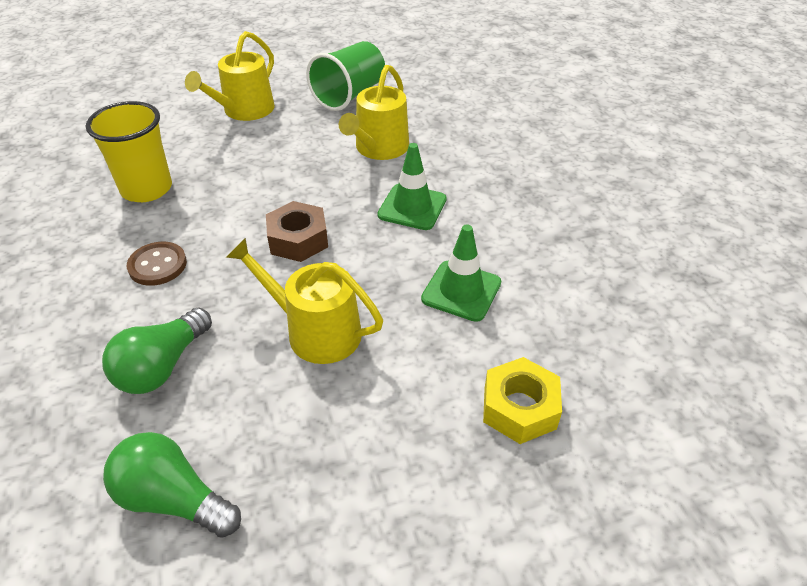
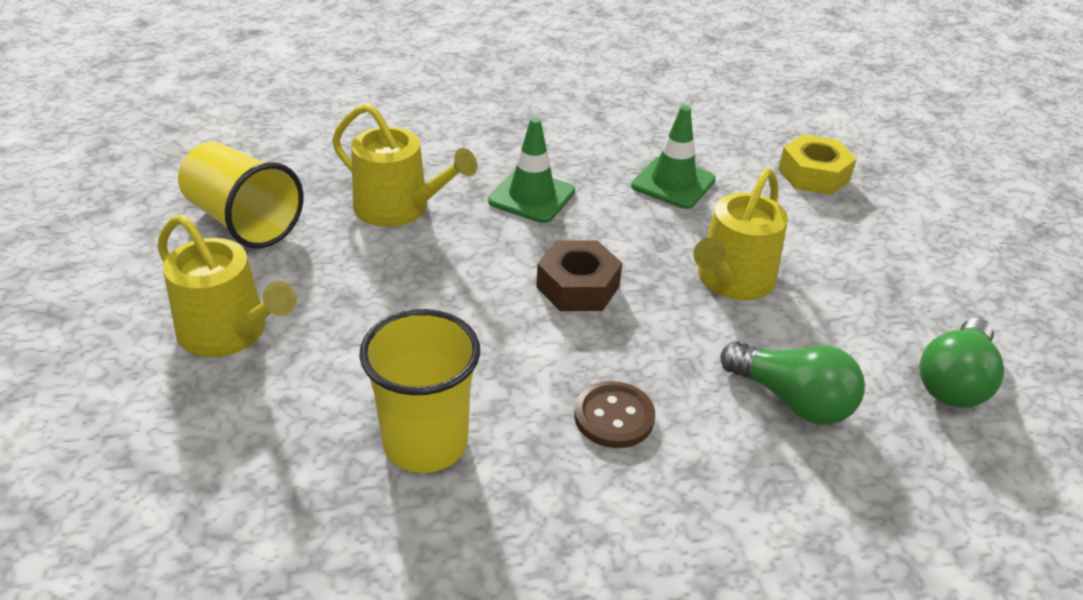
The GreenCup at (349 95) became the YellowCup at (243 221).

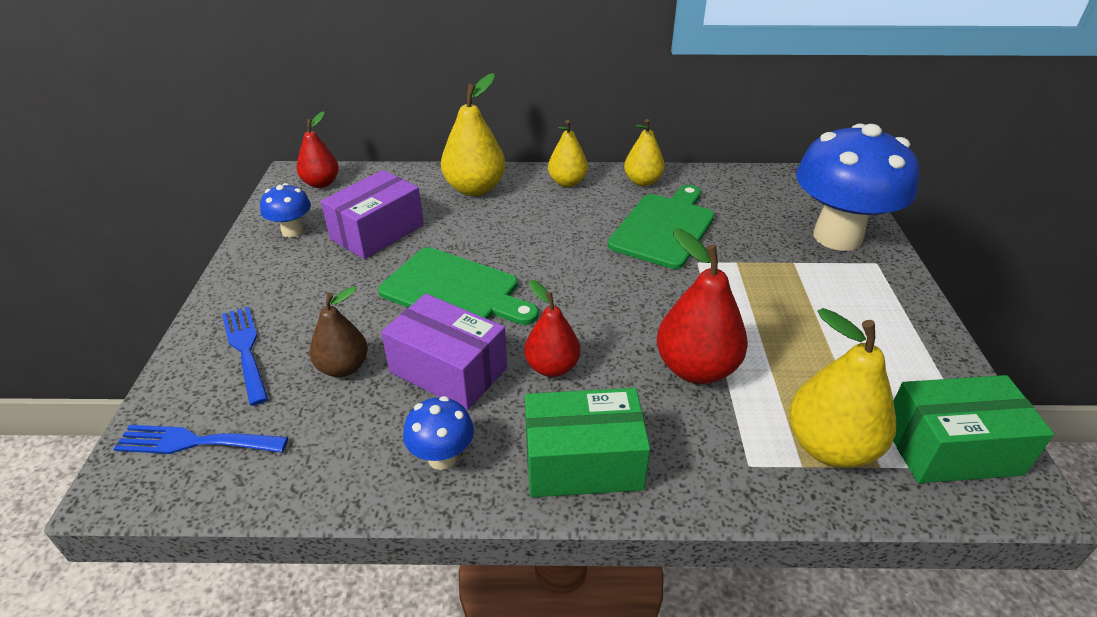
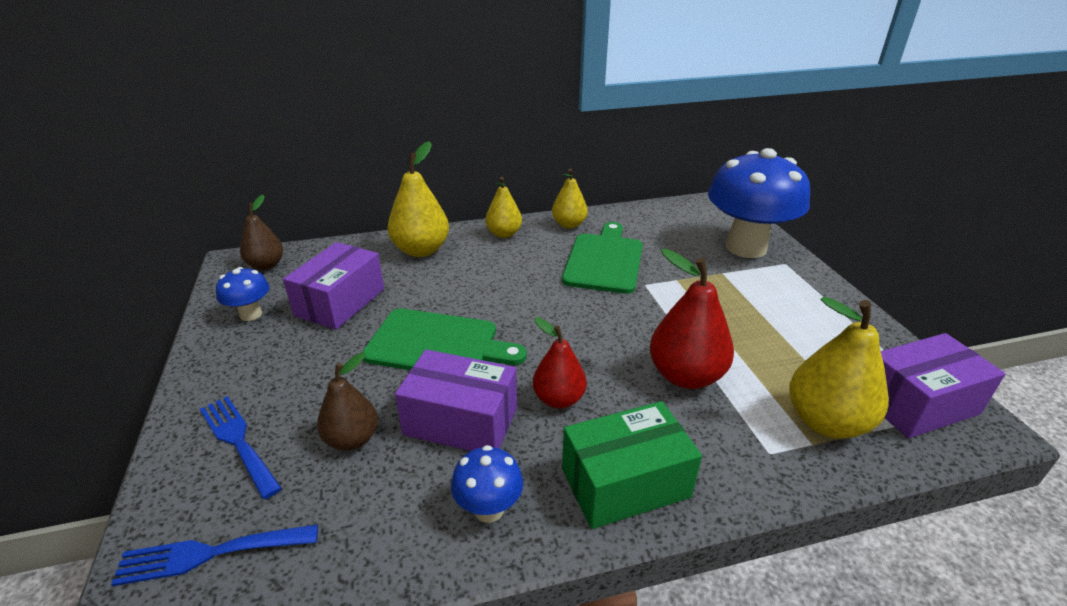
The RedPear at (321 183) became the BrownPear at (266 265).
The GreenBox at (951 449) became the PurpleBox at (917 404).

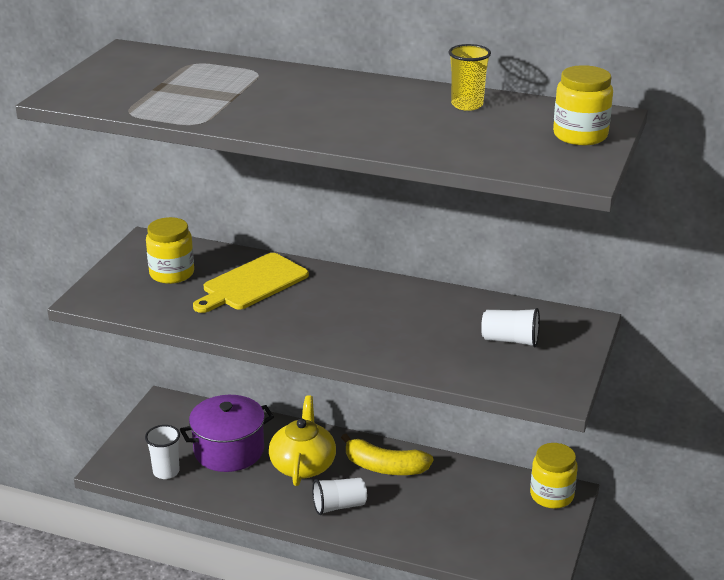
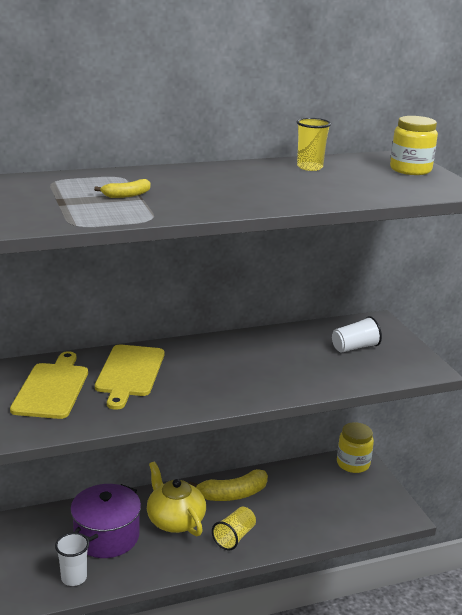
The YellowJar at (172 273) was replaced by the YellowCuttingBoard at (52 388).
The WhiteCup at (339 506) became the YellowCup at (234 537).
The YellowBanana at (126 195) appeared.

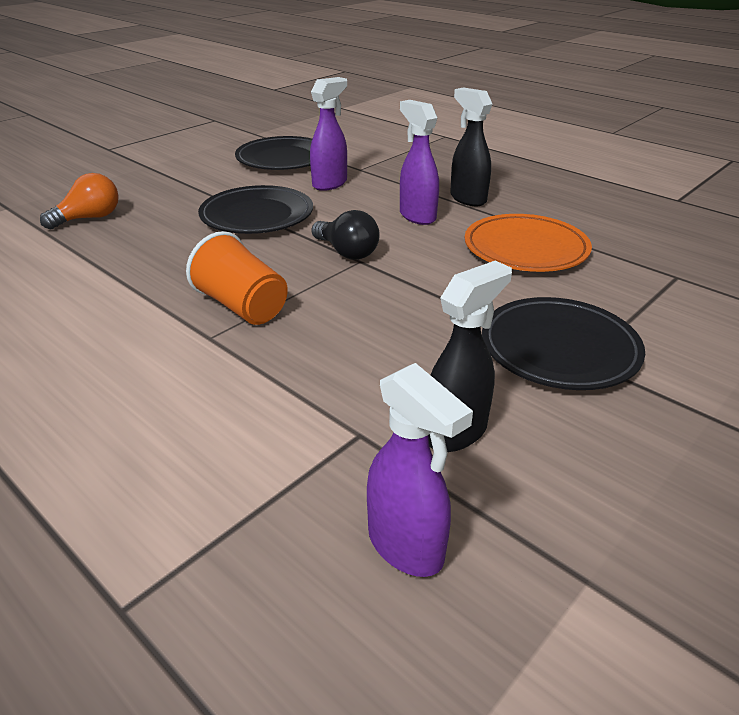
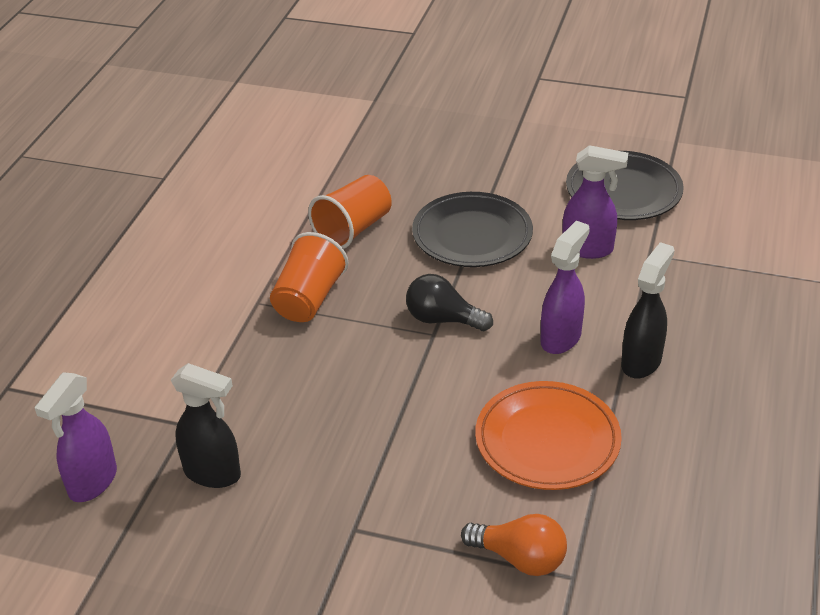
The OrangeLightBulb moved from (89 218) to (520 558).
The BlackLightBulb at (347 252) turned 90 degrees clockwise.
The BlackPlate at (559 349) disappeared.
The OrangeCup at (353 229) appeared.

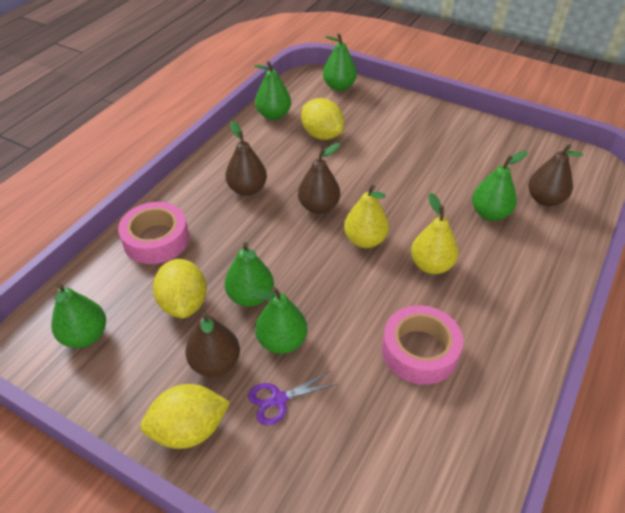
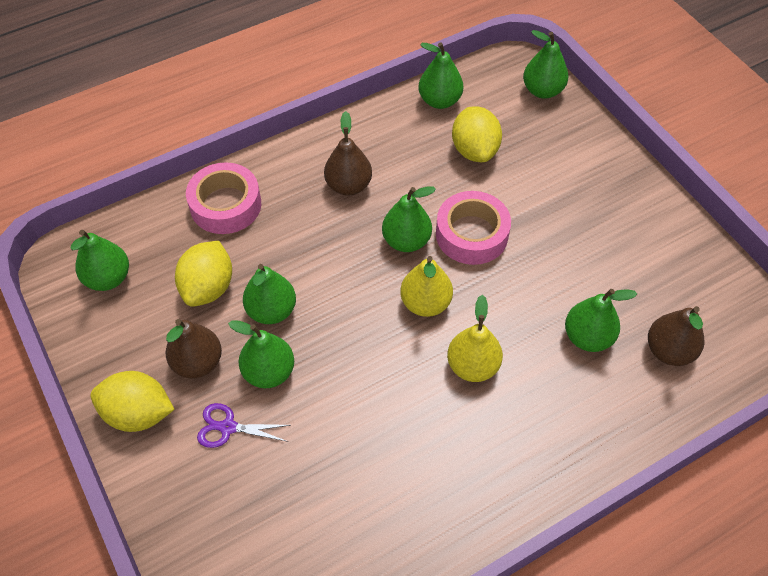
The BrownPear at (318 207) became the GreenPear at (406 241).
The PinkTape moved from (419 351) to (471 234).

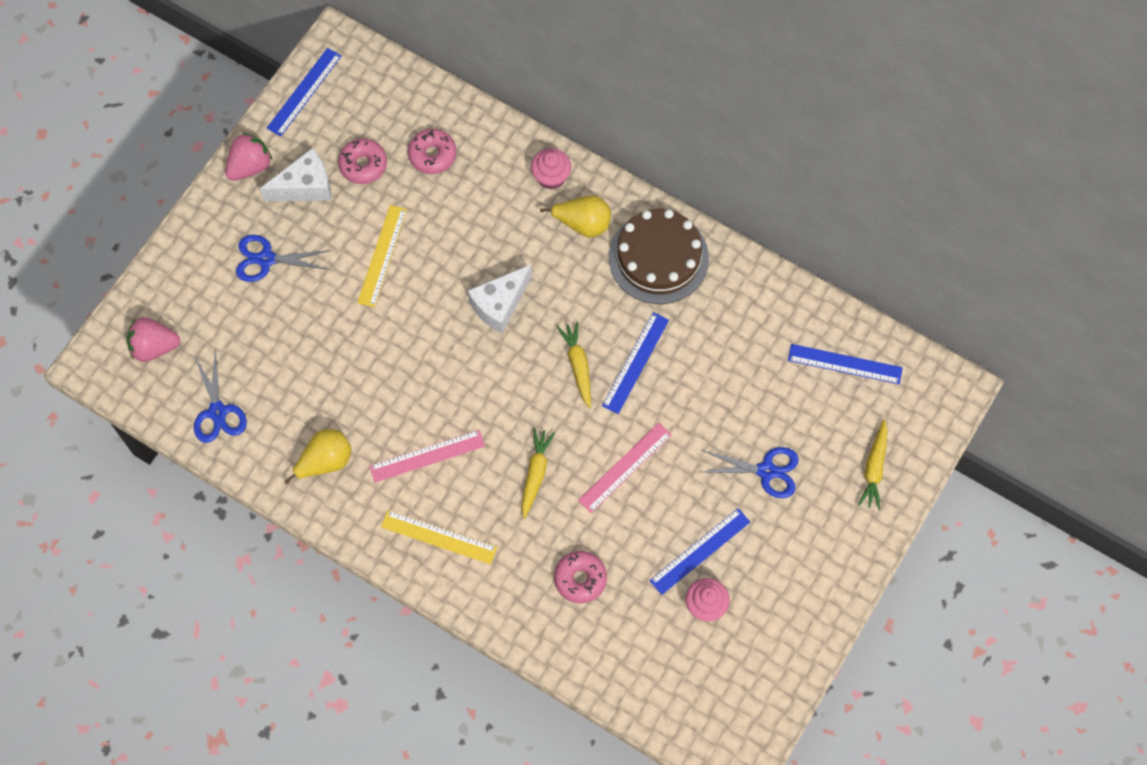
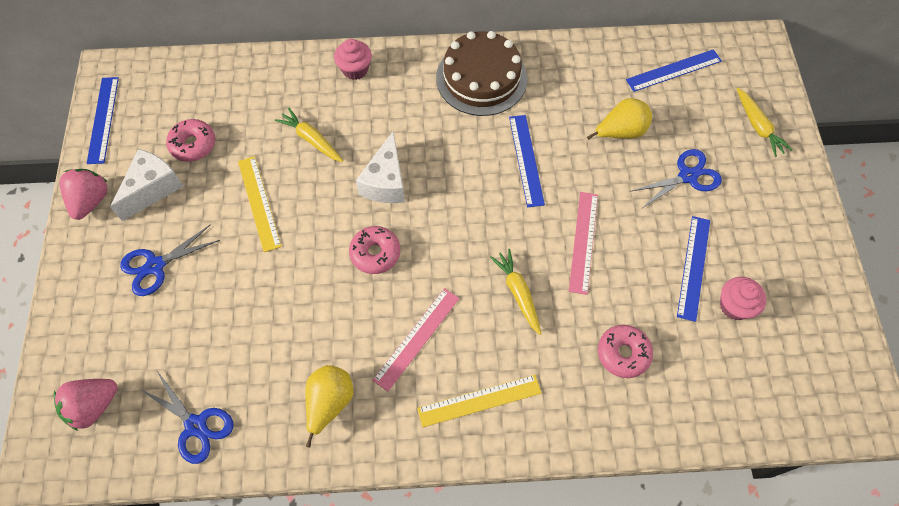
The PinkDonut moved from (432 155) to (375 253).
The YellowPear moved from (583 223) to (620 132).
The YellowCarrot moved from (578 366) to (311 139).

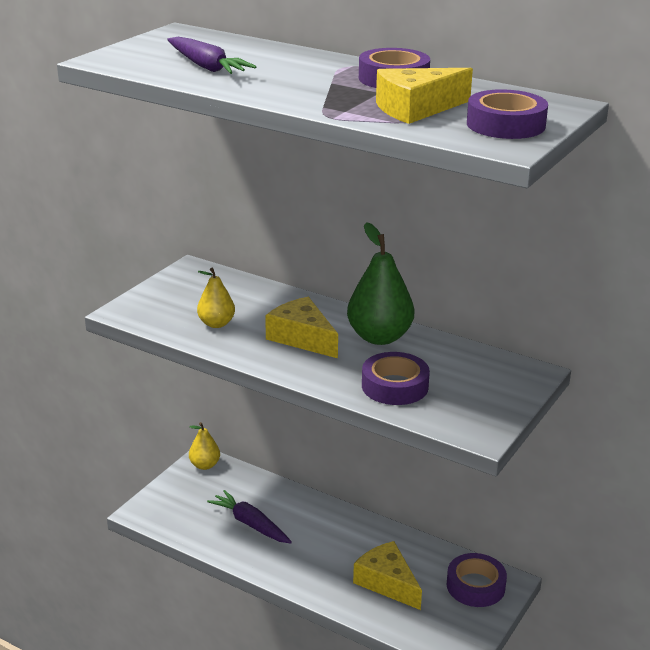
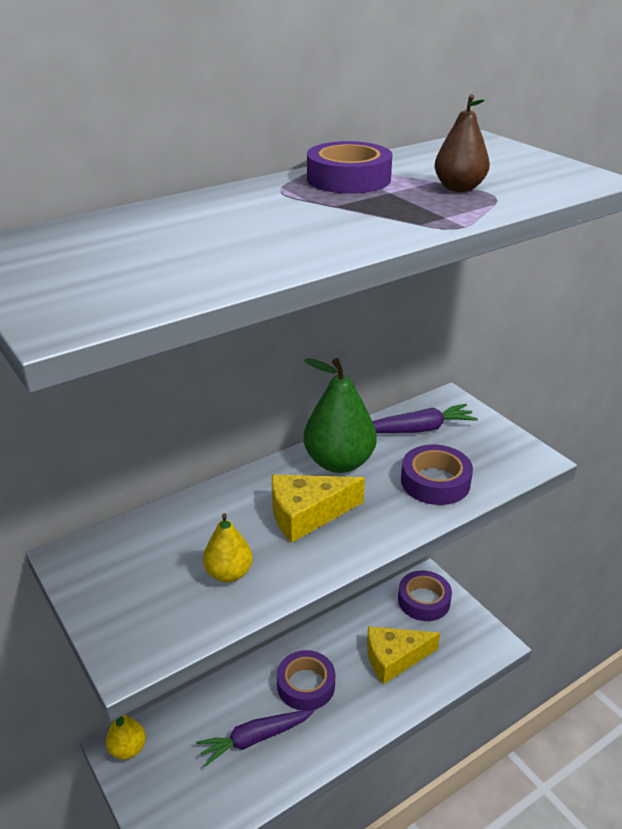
The PurpleCarrot moved from (206 67) to (418 429).
The YellowCheese at (416 109) was replaced by the BrownPear at (459 188).
The PurpleTape moved from (505 125) to (306 685).

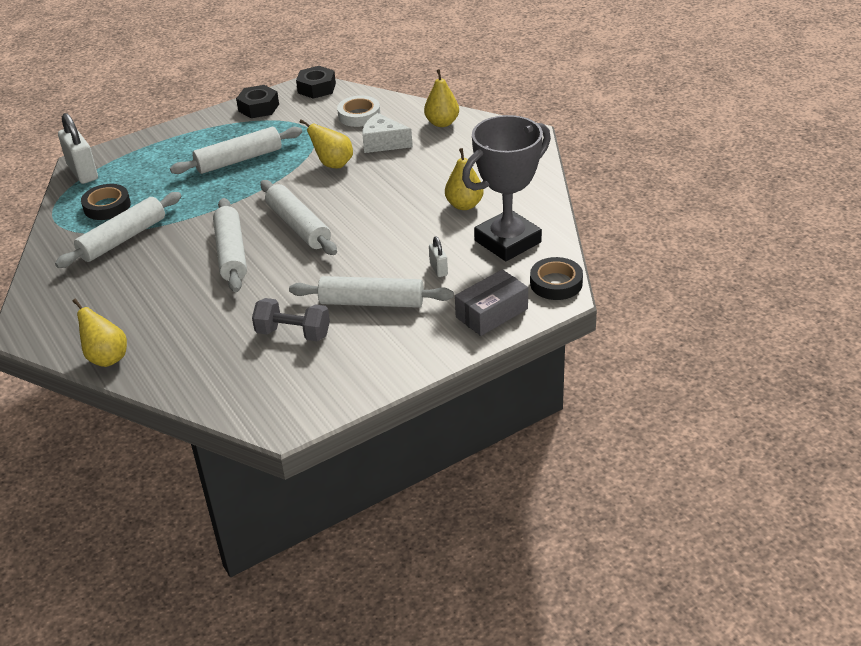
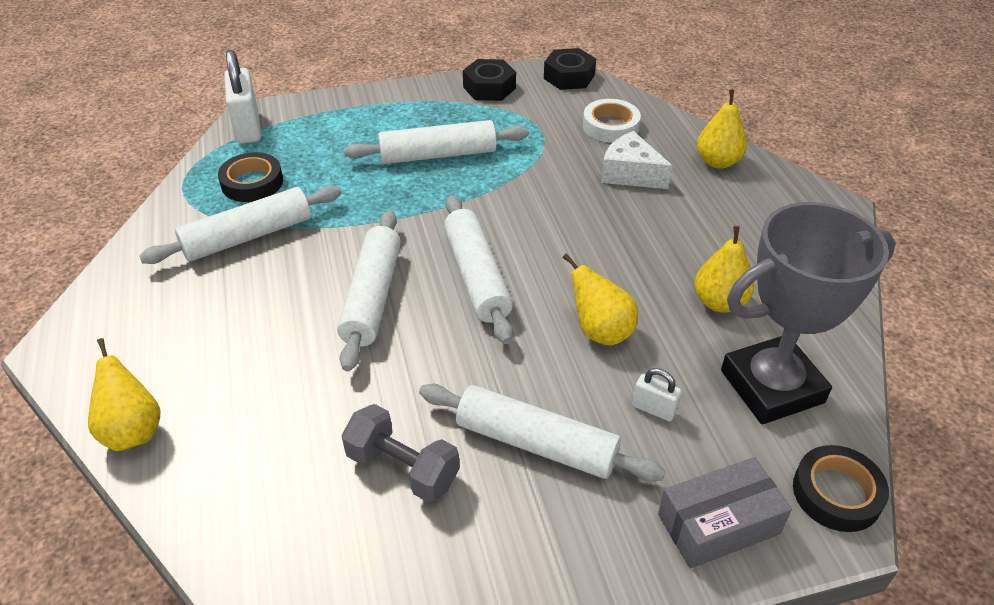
The YellowPear moved from (333 164) to (600 331).
The WhitePadlock at (438 269) turned 60 degrees counterclockwise.

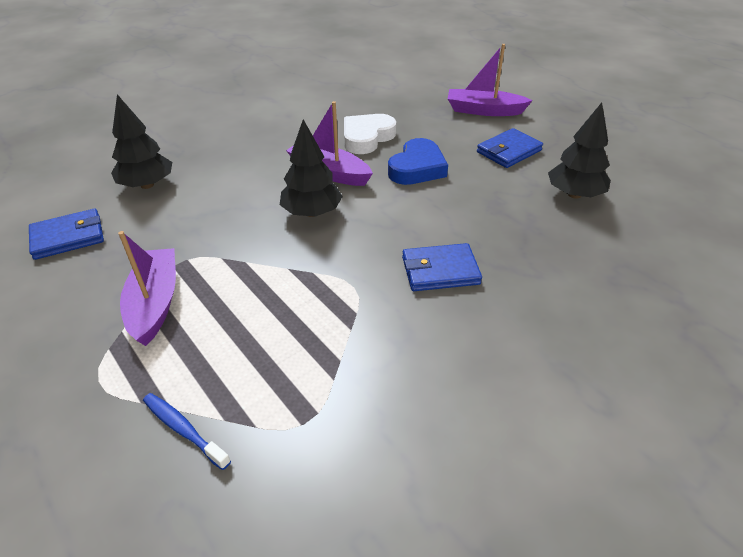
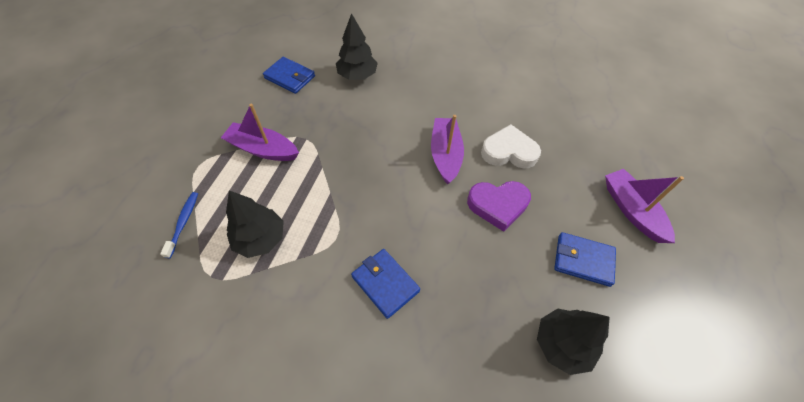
The PurpleBoat at (155 303) turned 120 degrees counterclockwise.
The BlackTree moved from (312 213) to (260 239).
The BlueHeart at (417 168) became the PurpleHeart at (498 205).

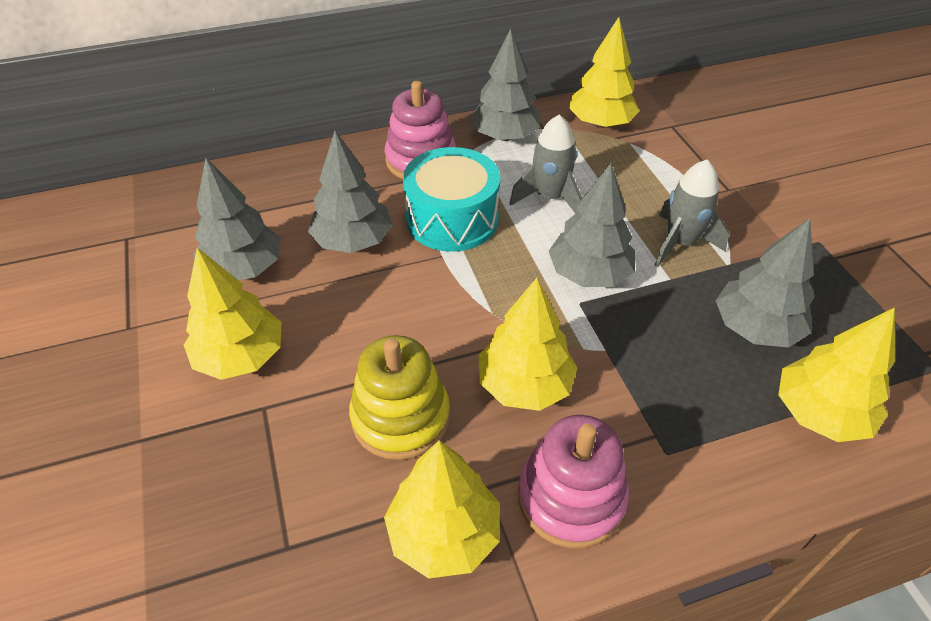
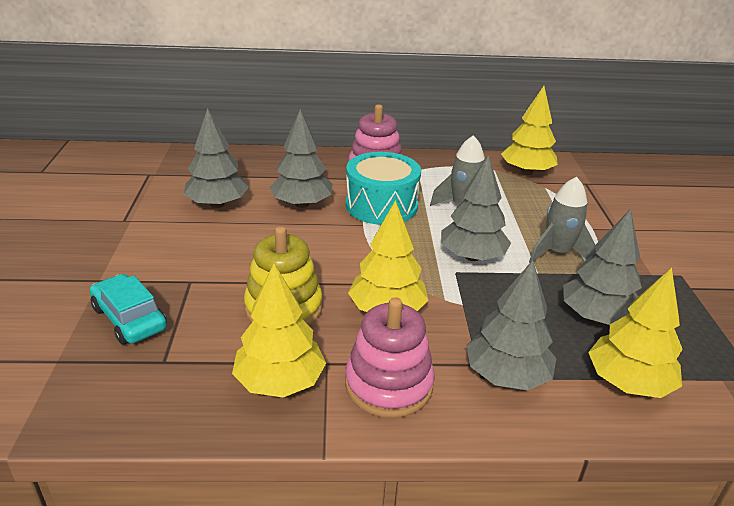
The YellowTree at (241 356) disappeared.
The GreyTree moved from (505 136) to (506 376).
The TurquoiseCar at (129 318) appeared.

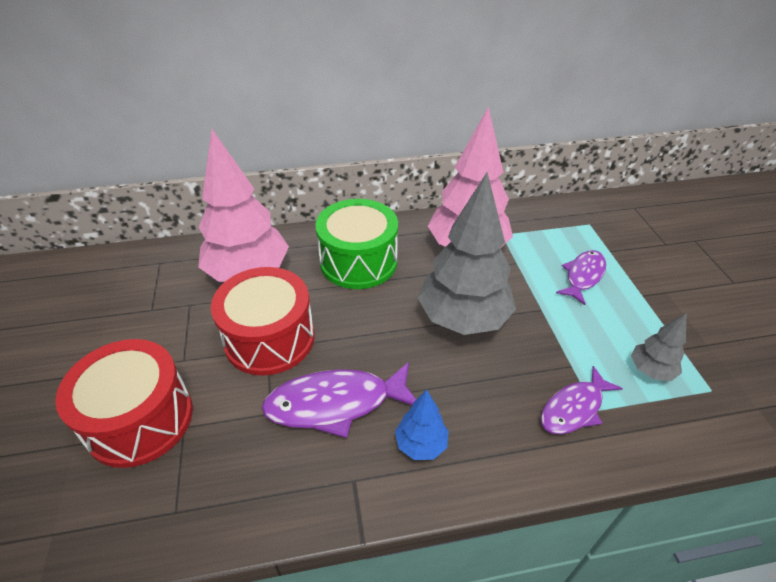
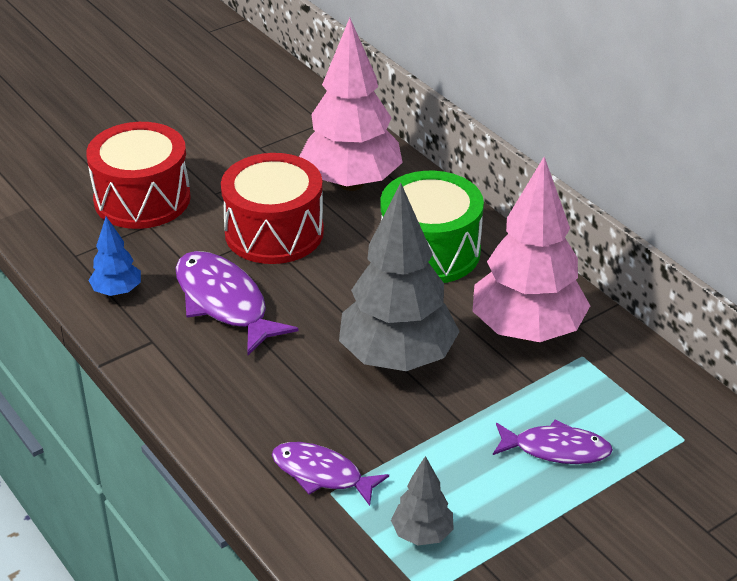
The BlueTree moved from (420 444) to (117 291).

